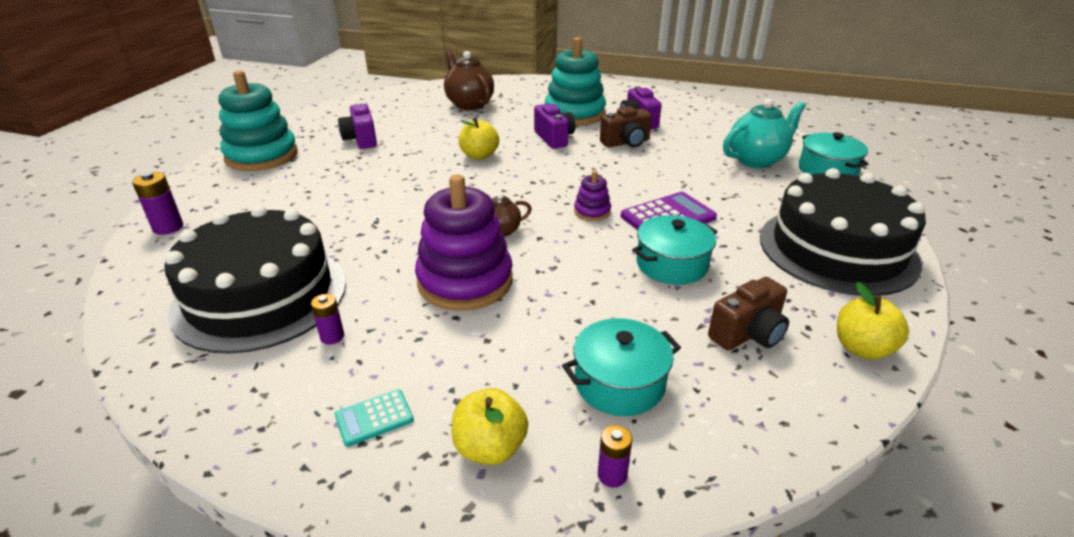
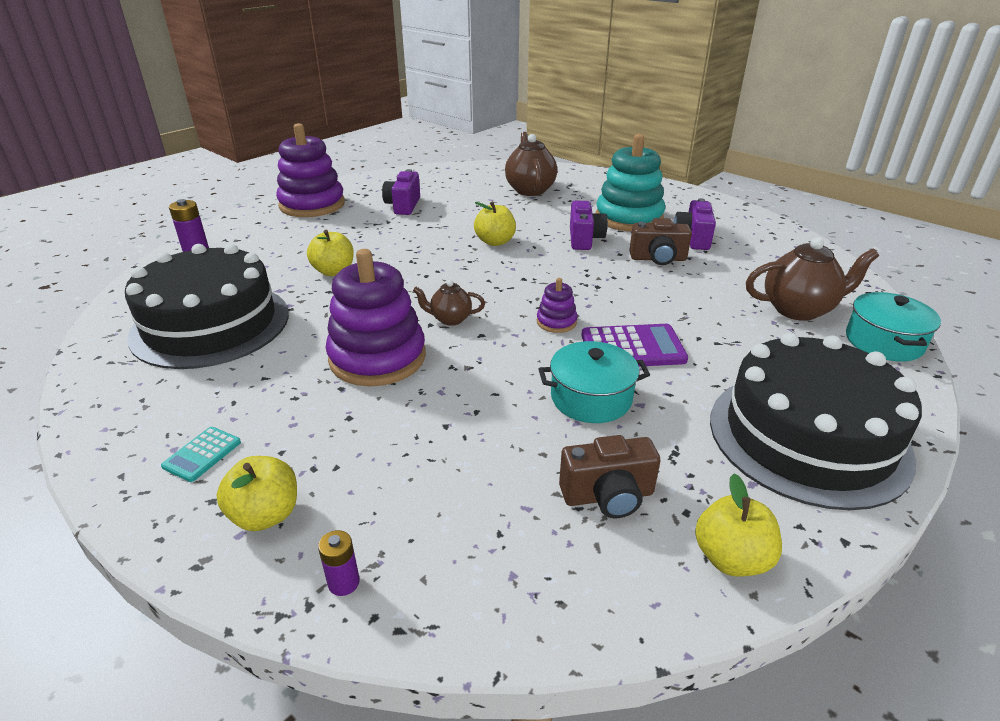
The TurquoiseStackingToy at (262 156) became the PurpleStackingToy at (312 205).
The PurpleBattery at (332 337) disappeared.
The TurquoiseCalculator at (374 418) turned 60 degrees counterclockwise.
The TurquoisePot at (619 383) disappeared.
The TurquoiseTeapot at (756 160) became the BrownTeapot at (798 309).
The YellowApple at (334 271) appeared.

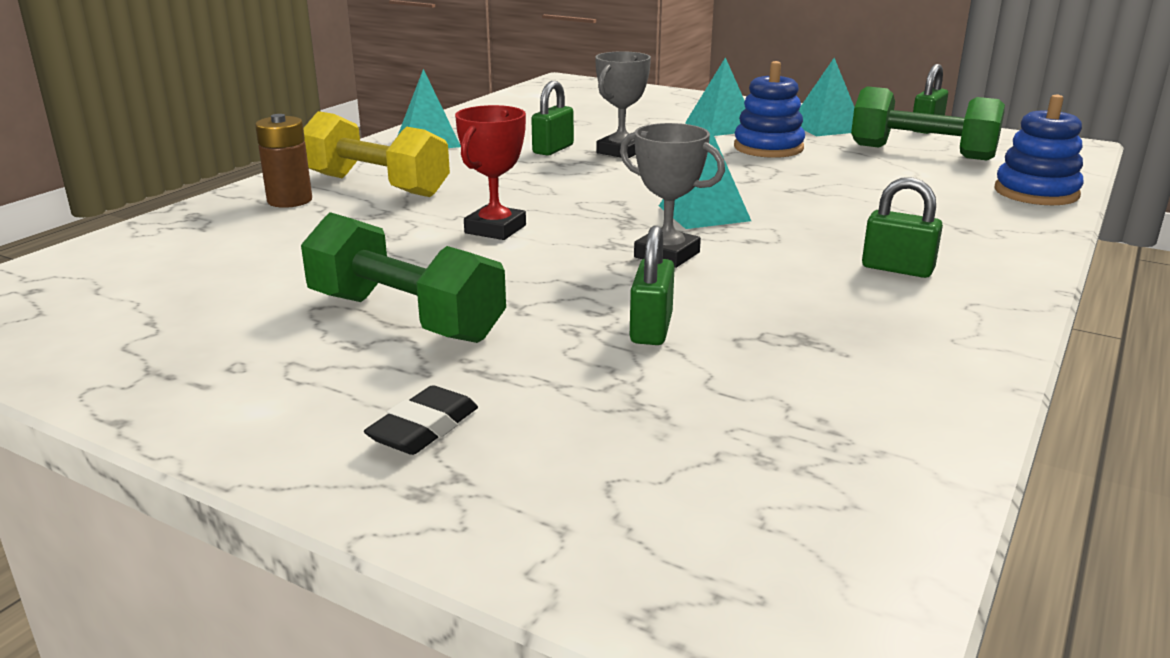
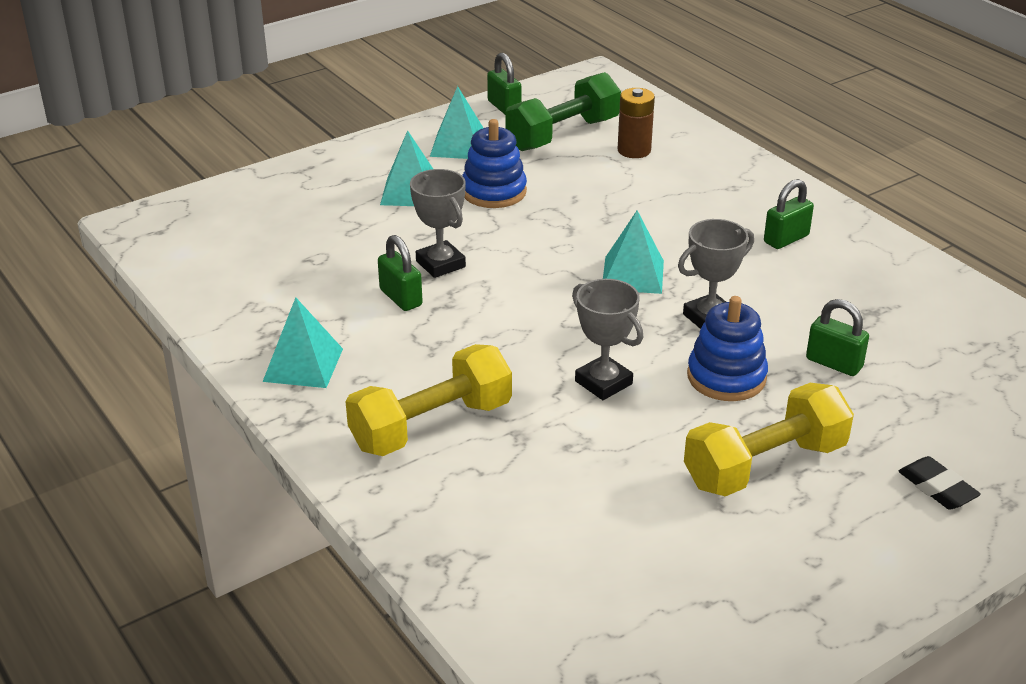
The BrownBattery moved from (290 200) to (634 150).
The GreenDumbbell at (405 317) became the YellowDumbbell at (765 465).
The RedTrophy at (495 229) became the GreyTrophy at (603 382).
The BlueStackingToy moved from (1036 192) to (726 377).

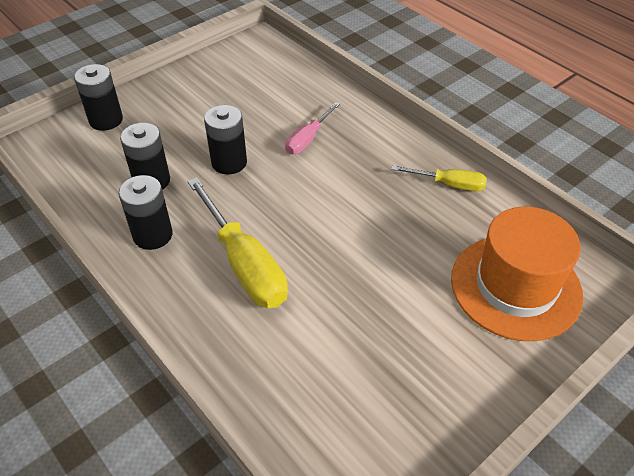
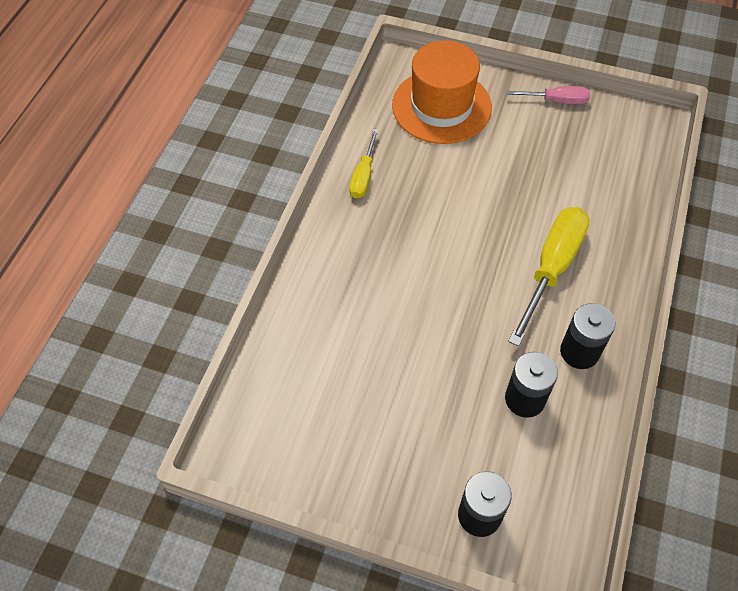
The BlackBattery at (229 162) disappeared.
The PinkScrewdriver moved from (308 139) to (556 100).
The YellowScrewdriver at (449 184) turned 150 degrees counterclockwise.

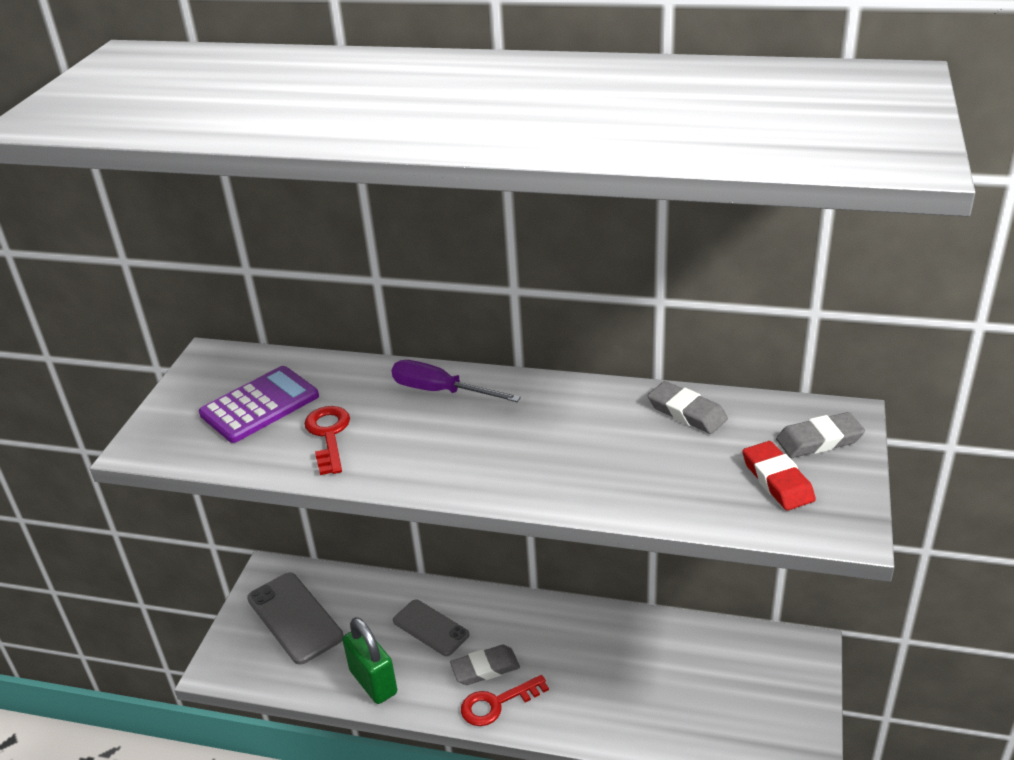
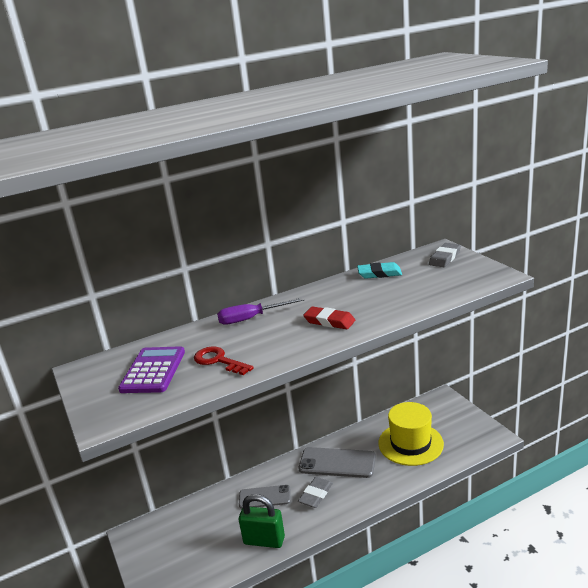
The GreyPhone moved from (294 618) to (337 463).
The RedKey at (496 703) disappeared.
The GreyEraser at (687 412) became the TurquoiseEraser at (379 273).
The RedEraser moved from (777 480) to (329 321).
The YellowHat at (410 443) appeared.

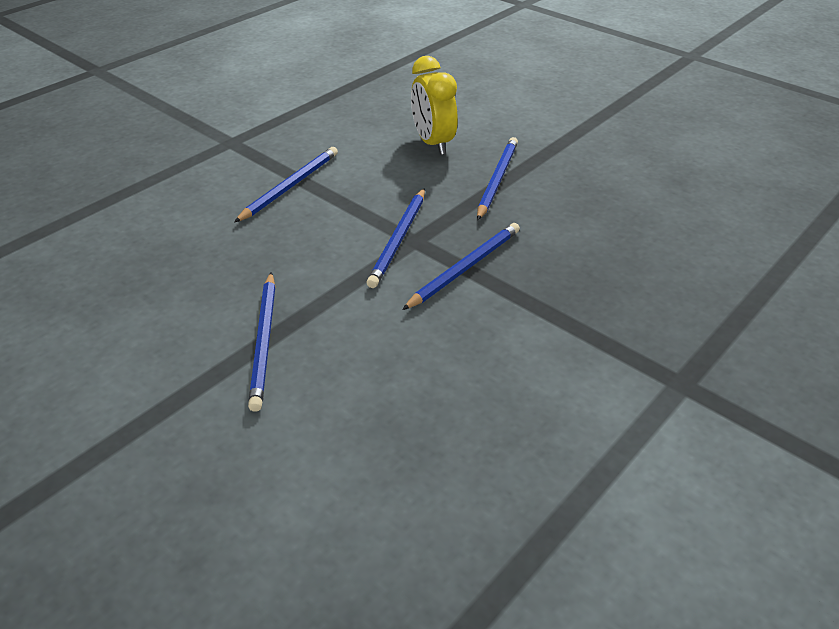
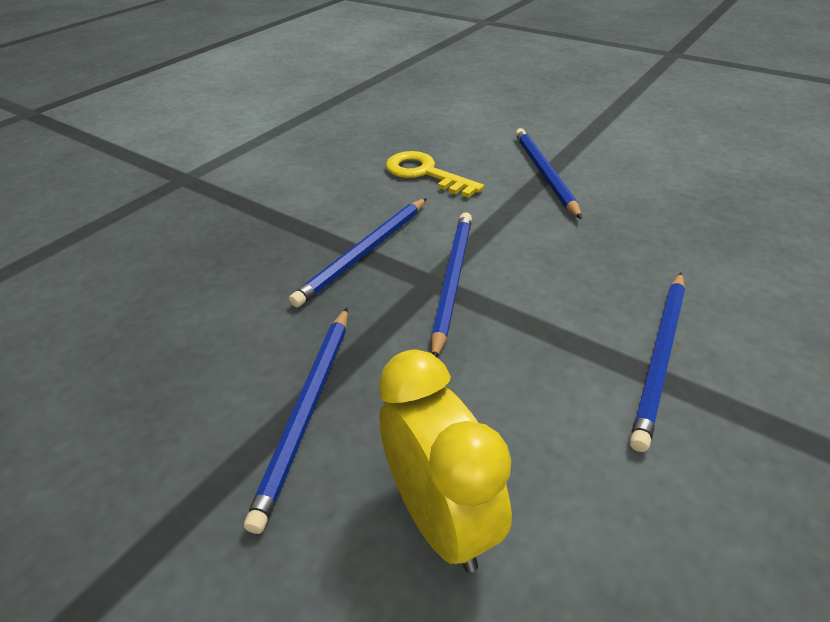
The YellowKey at (425 173) appeared.

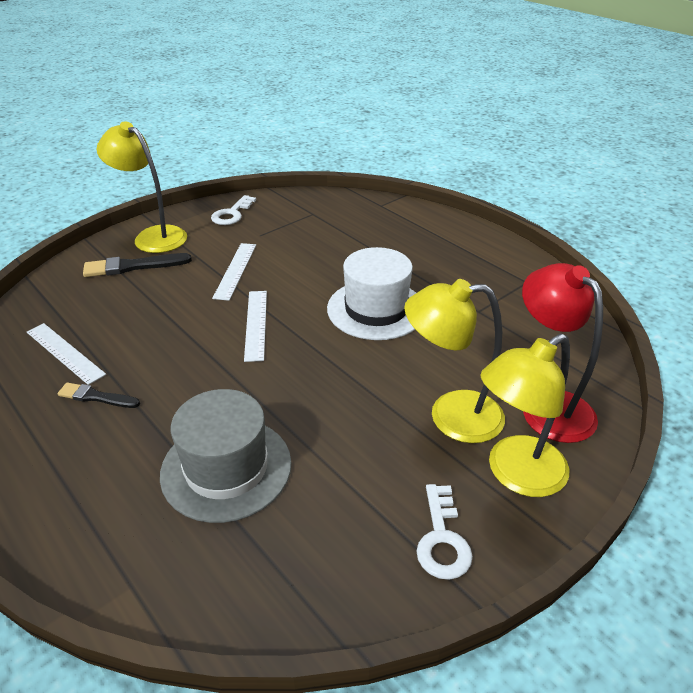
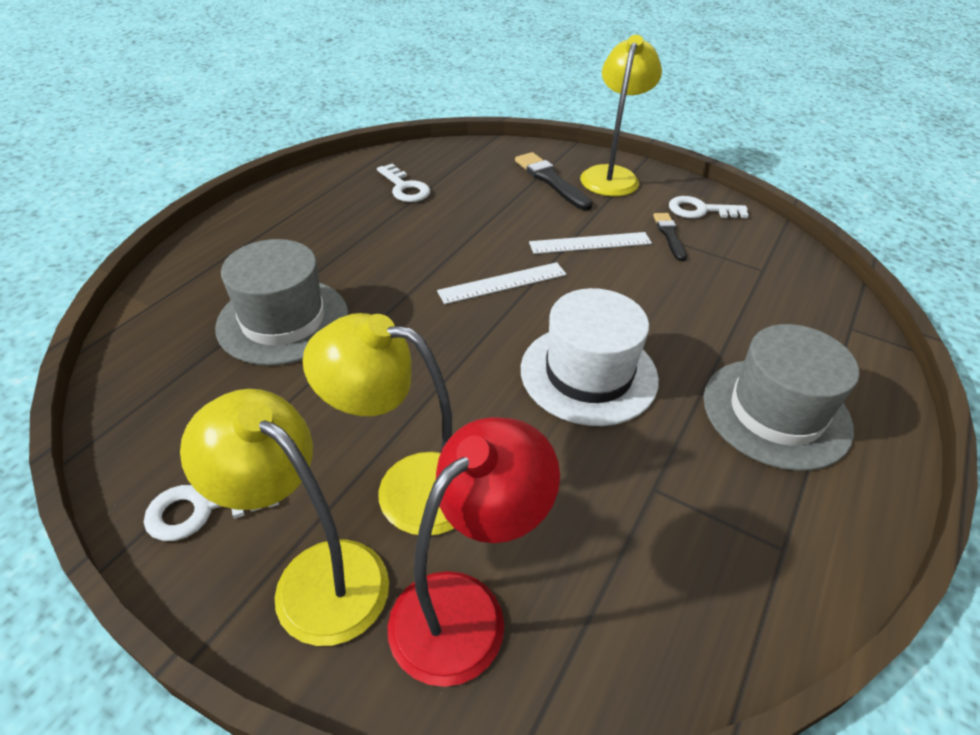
The WhiteRuler at (65 353) was replaced by the WhiteKey at (405 188).
The BlackBrush moved from (96 397) to (669 235).
The YellowLamp at (450 416) turned 60 degrees counterclockwise.
The GreyHat at (776 412) appeared.

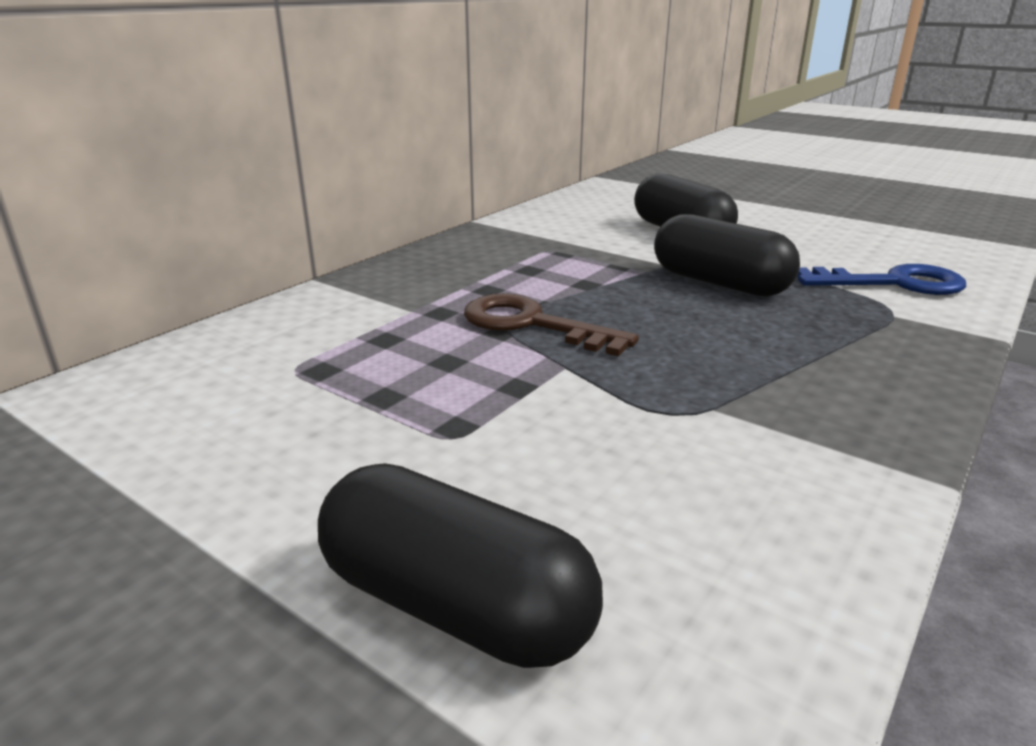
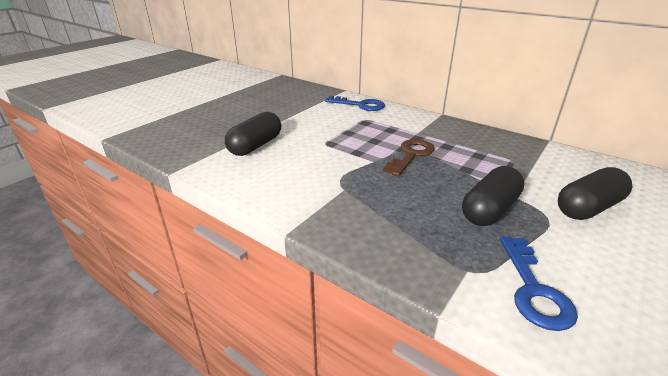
The BlueKey at (360 105) appeared.

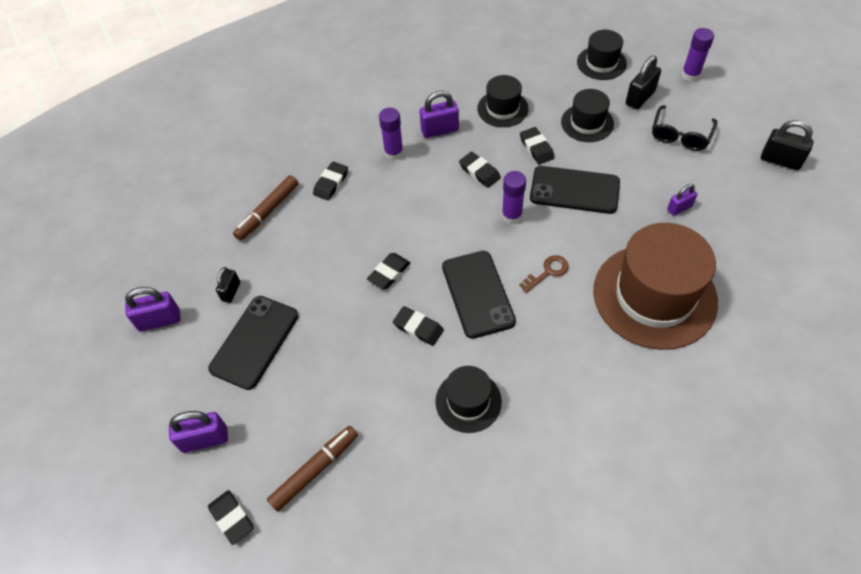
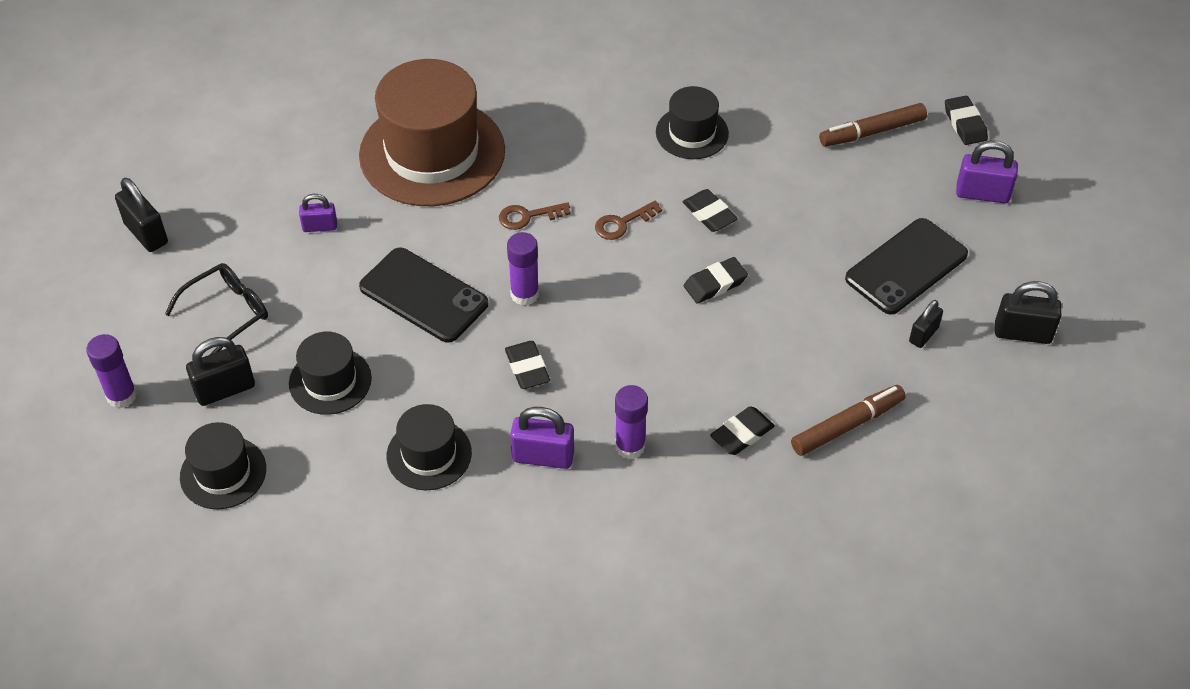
The PurplePadlock at (159 320) became the BlackPadlock at (1022 333).
The BlackPhone at (478 294) was replaced by the BrownKey at (622 223).
The BlackEraser at (536 148) disappeared.

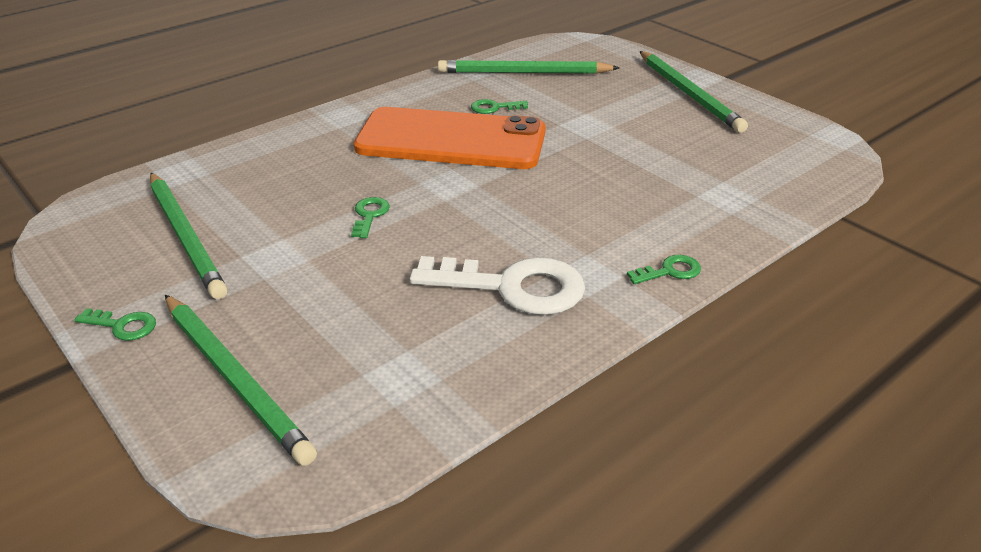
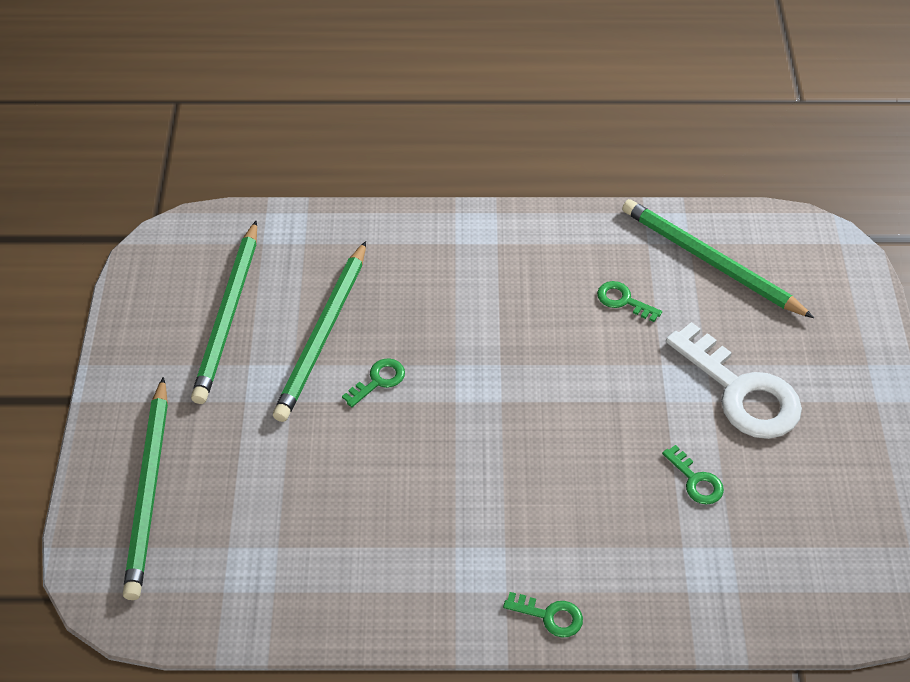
The GreenKey moved from (123 326) to (696 480).
The OrangePhone at (451 140) disappeared.
The WhiteKey moved from (513 287) to (741 392).
The GreenPencil moved from (689 94) to (323 334).

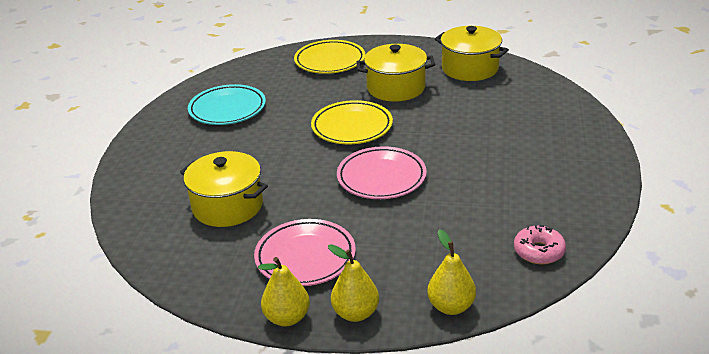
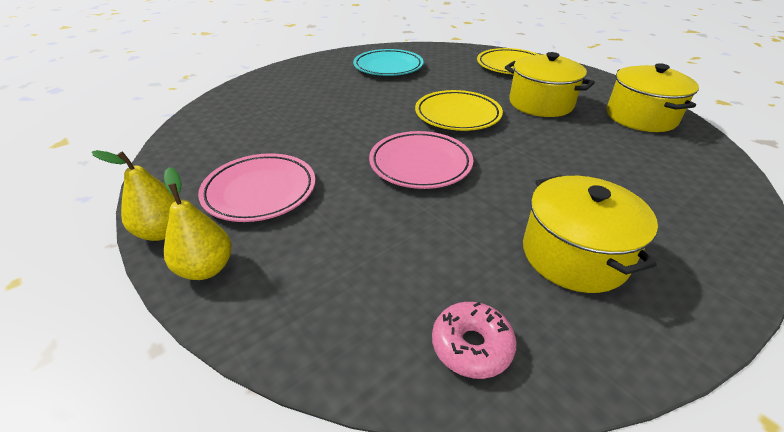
The YellowPot moved from (227 206) to (574 255).
The YellowPear at (451 306) disappeared.

